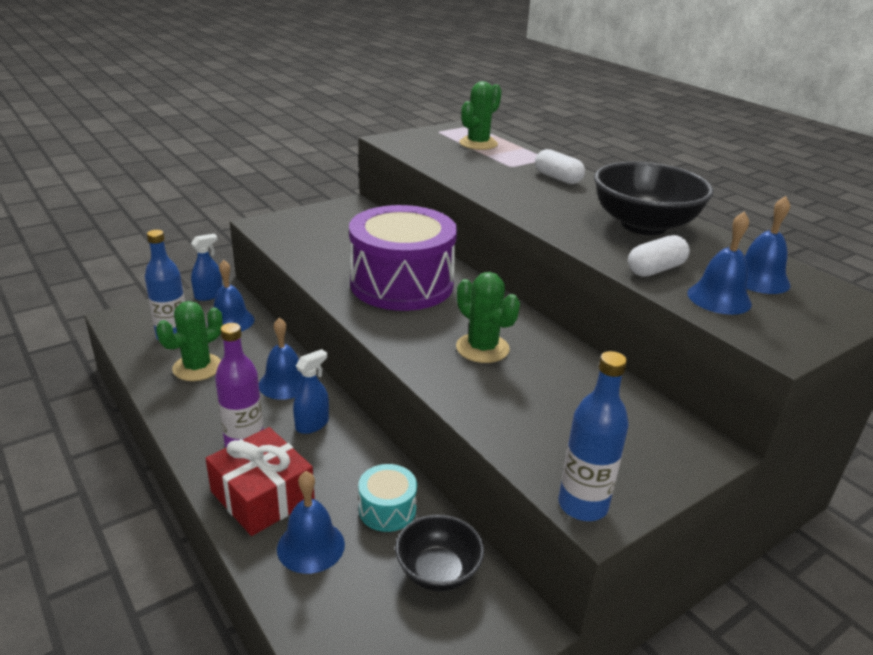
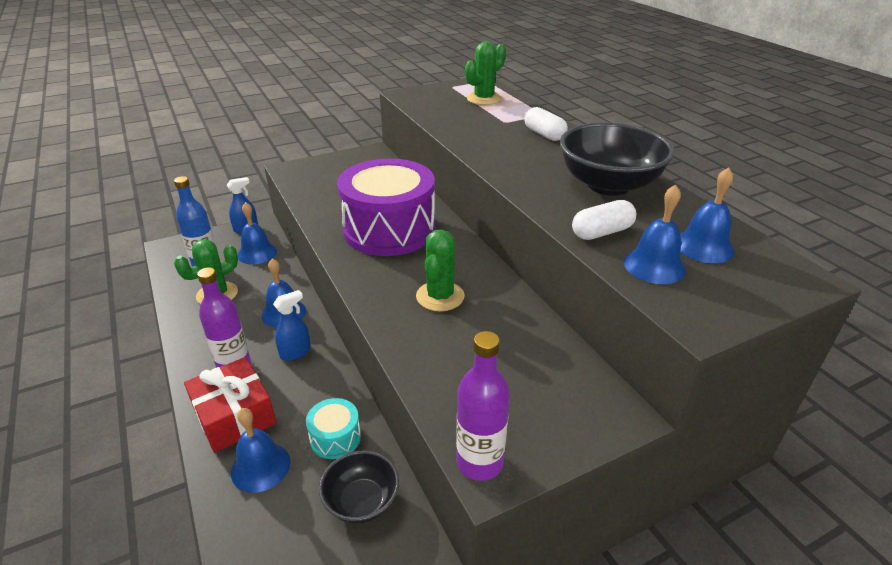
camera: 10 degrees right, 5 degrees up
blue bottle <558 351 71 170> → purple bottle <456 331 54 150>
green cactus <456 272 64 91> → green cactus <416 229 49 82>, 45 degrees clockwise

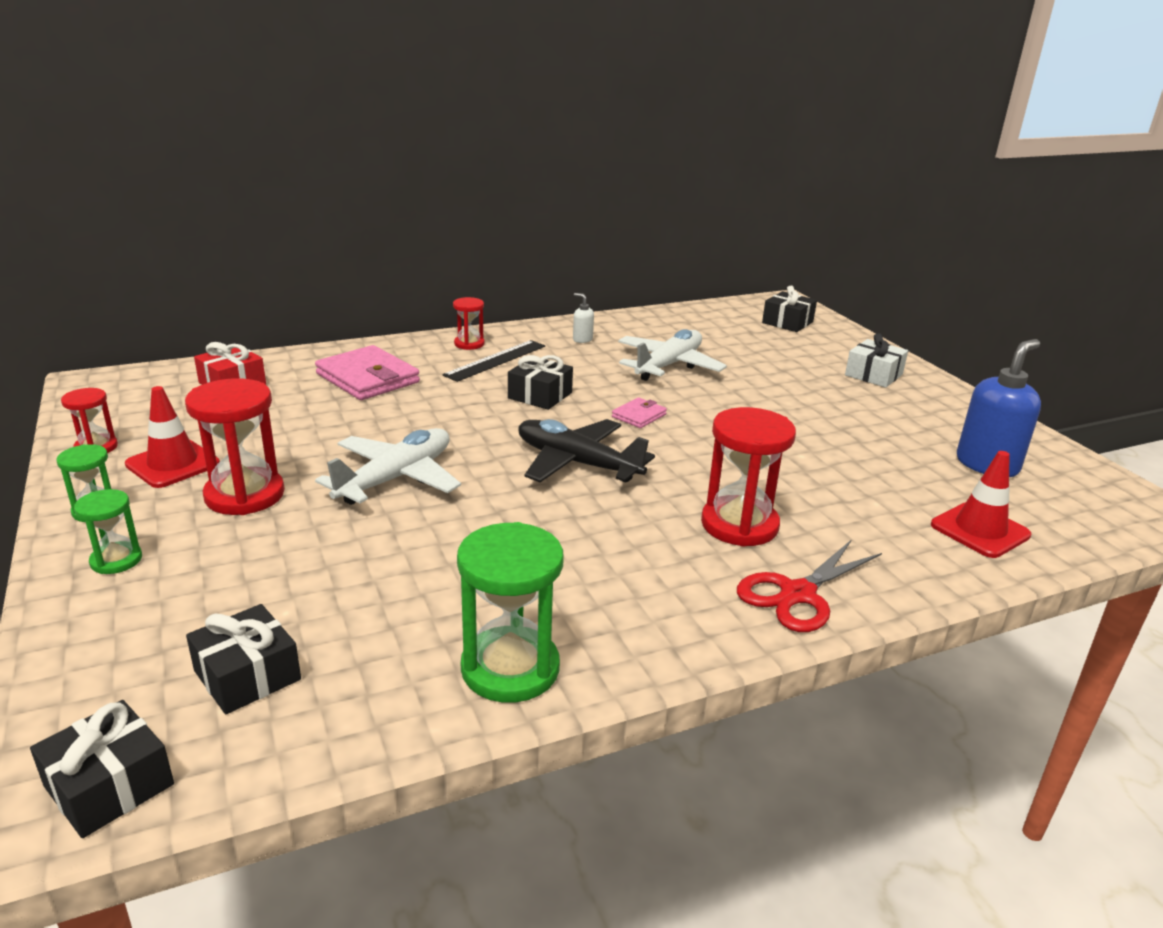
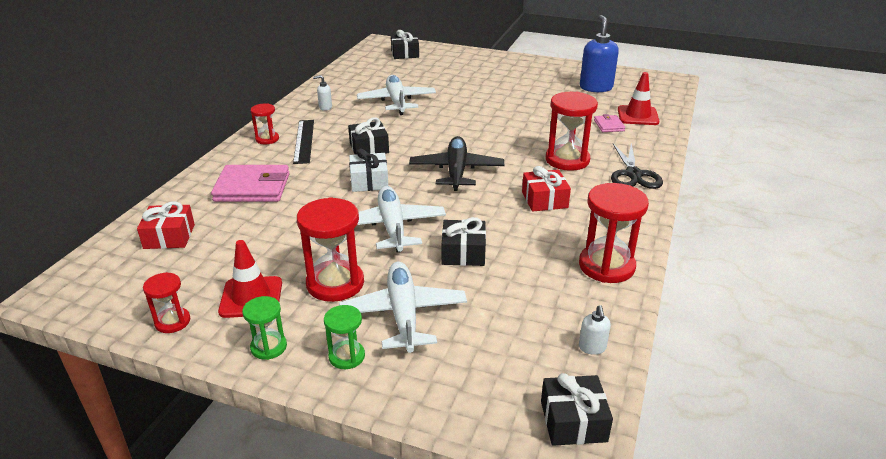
camera: 45 degrees left, 5 degrees up
- → white plane <339 262 128 91>
- → red gift <522 166 49 46>
- → white soap dispenser <579 305 32 50>
black gift <186 604 115 110> → black gift <442 217 44 49>, relocated
pink wallet <612 397 55 31> → pink wallet <594 114 31 18>, relocated
white gift <845 333 63 55> → white gift <349 149 39 43>, relocated
green hourglass <457 522 107 181> → red hourglass <579 183 70 100>
red scissors <737 539 145 93> → black scissors <611 143 52 46>
black plane <518 419 137 63> → black plane <409 136 95 55>, 105 degrees clockwise

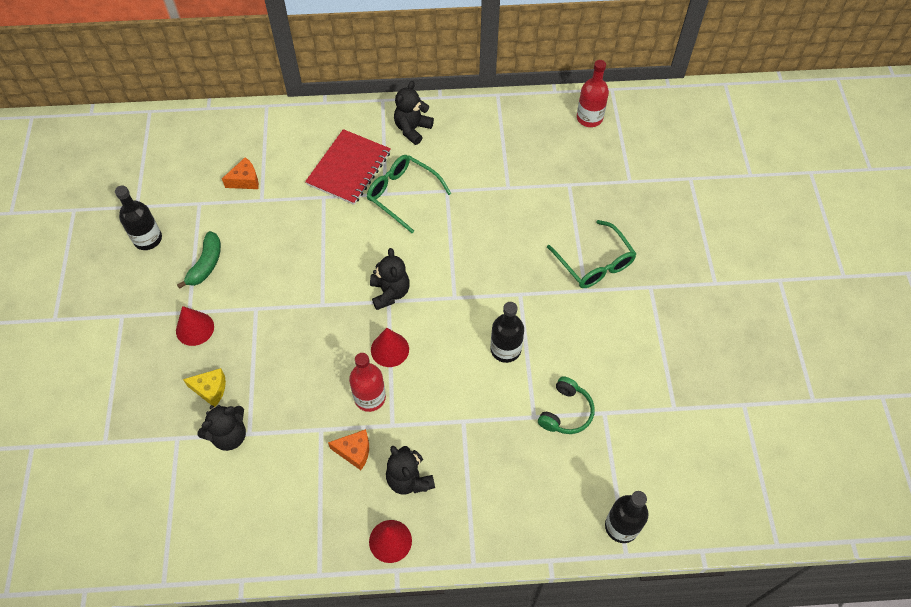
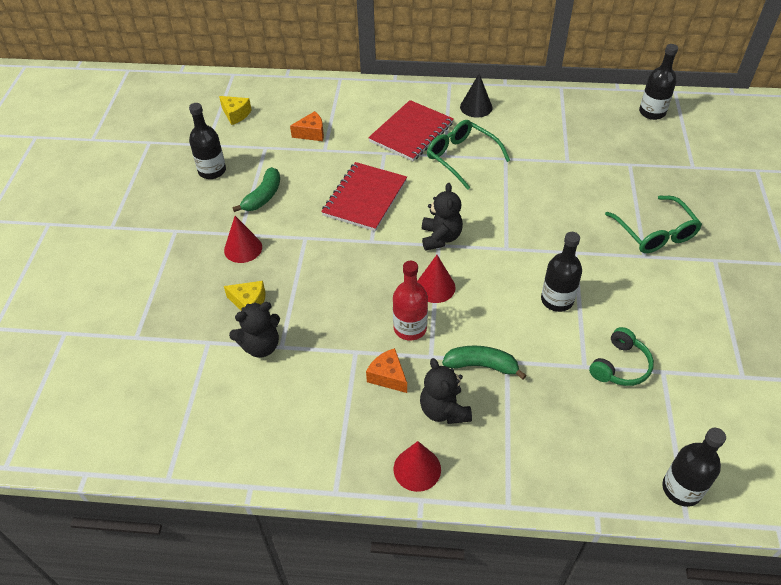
camera: 10 degrees right, 10 degrees down
- → yellow cheese <219 96 32 29>
- → red notebook <321 162 86 69>
- → green banana <442 346 84 34>
black teddy bear <394 81 40 64> → black cone <460 74 32 44>
red bottle <577 60 32 67> → black bottle <639 44 39 76>
orange cheese <328 429 41 41> → orange cheese <366 348 41 45>, 150 degrees counterclockwise

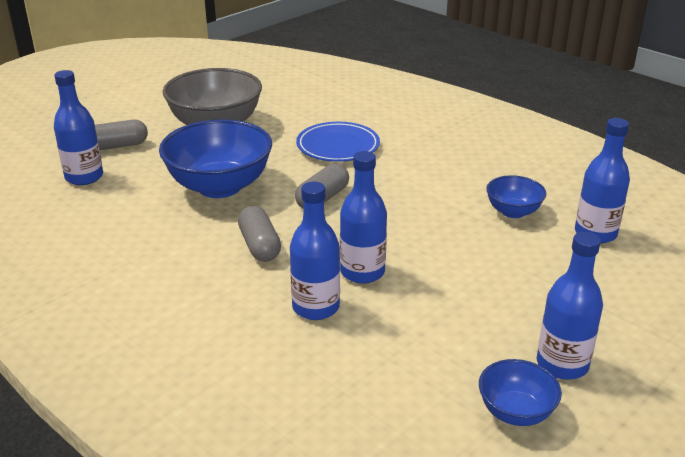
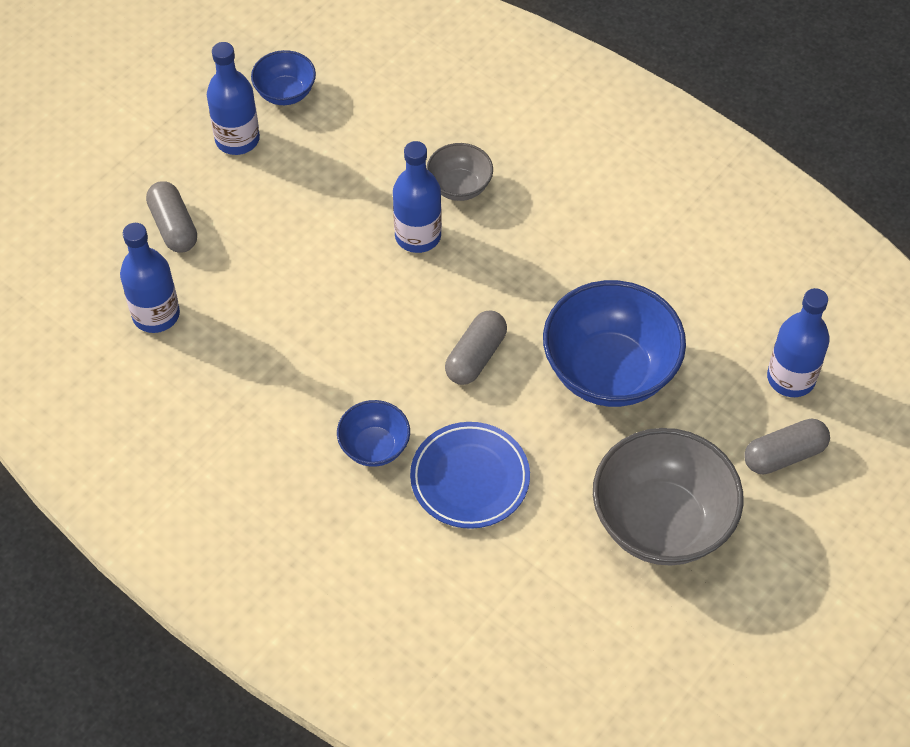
camera: 175 degrees right, 25 degrees up
grey capsule <238 206 43 56> → grey capsule <146 181 51 72>, relocated
blue bowl <486 175 60 43> → blue bowl <337 400 73 67>, relocated
blue bottle <290 182 50 138> → grey bowl <426 143 67 58>

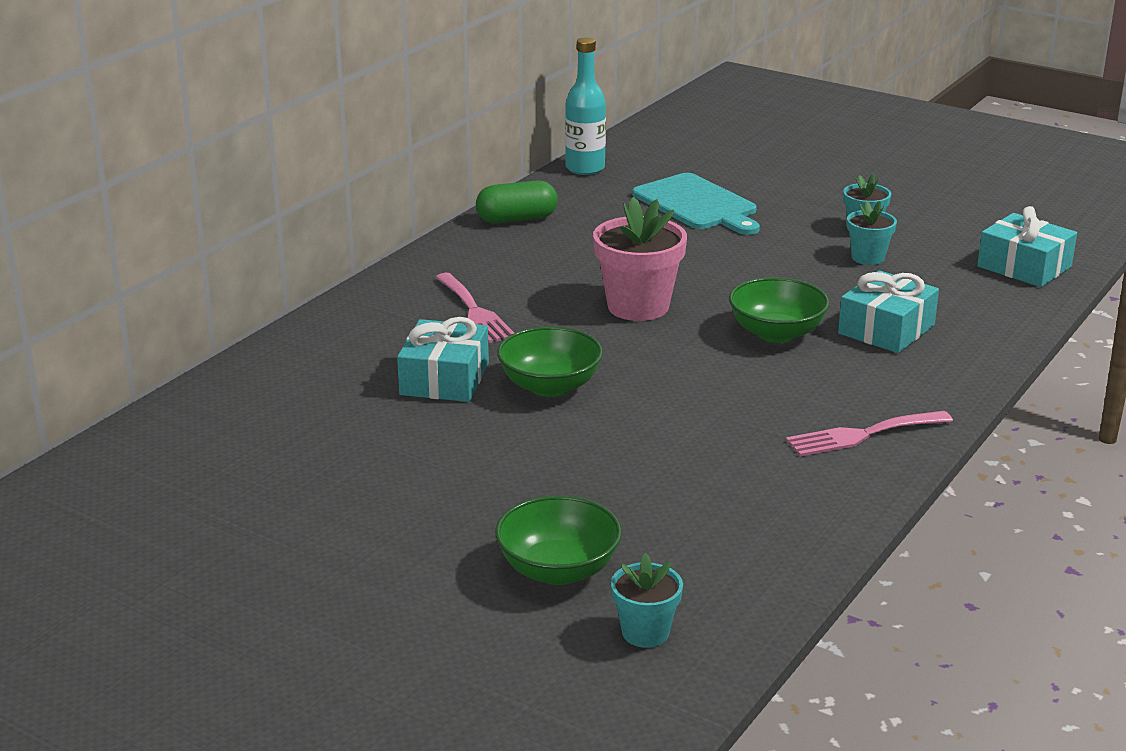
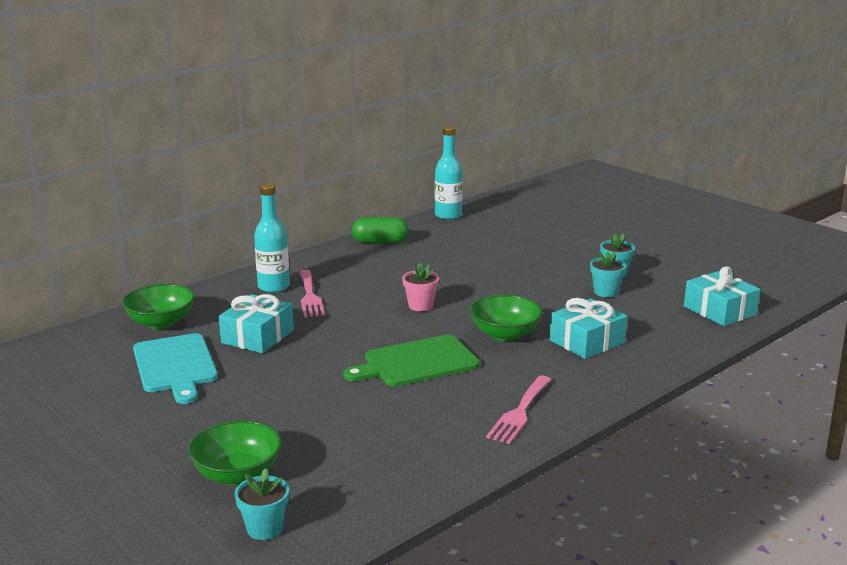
camera: 15 degrees right, 5 degrees down
- → turquoise bottle <254 183 36 110>
- → green cutting board <343 335 136 52>
green bowl <497 326 106 71> → green bowl <122 284 73 45>, relocated
turquoise cutting board <632 173 128 62> → turquoise cutting board <133 333 85 71>, relocated
pink fork <786 411 167 46> → pink fork <486 376 66 68>, 60 degrees counterclockwise
pink flower pot <593 197 94 124> → pink flower pot <402 263 37 48>, x0.56

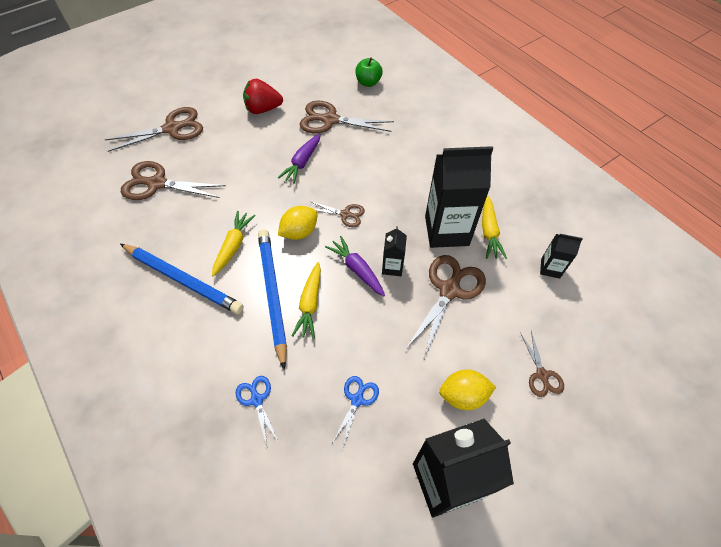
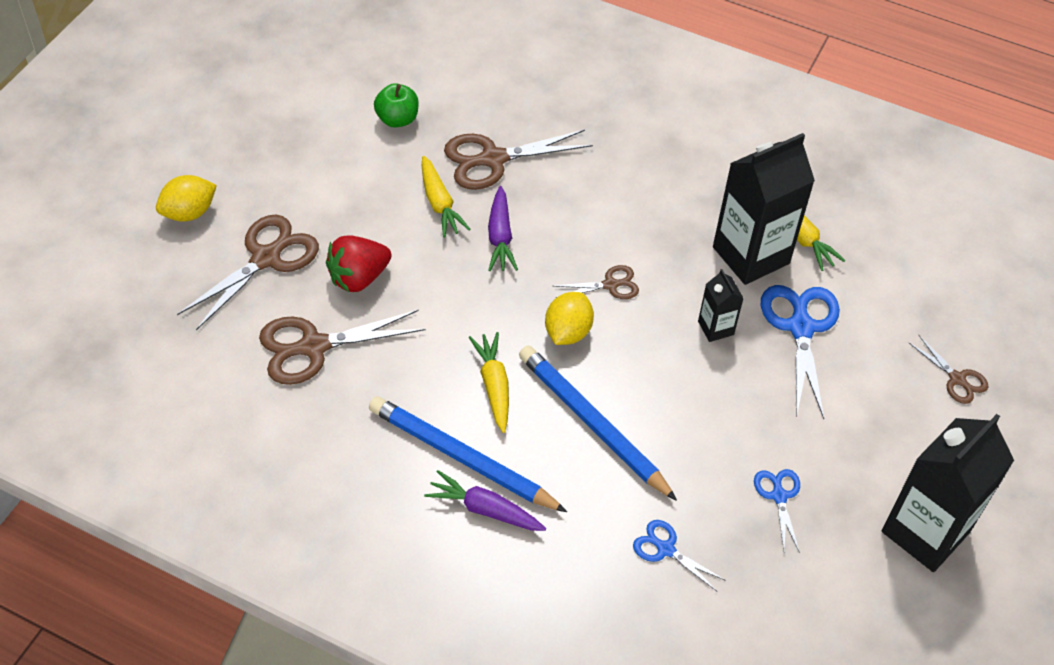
camera: 30 degrees left, 5 degrees down
black carton <540 234 43 45> → -
red strawberry <243 79 40 35> → red strawberry <326 236 66 56>, relocated
yellow carrot <292 262 29 77> → yellow carrot <422 156 49 81>, relocated
purple carrot <325 236 60 60> → purple carrot <424 470 122 61>, relocated
green apple <356 57 27 30> → green apple <374 83 45 45>, relocated
yellow lemon <439 370 57 40> → yellow lemon <156 175 61 47>, relocated
brown scissors <405 255 81 104> → blue scissors <761 285 79 134>
blue pencil <120 244 124 70> → blue pencil <369 396 198 116>, 150 degrees counterclockwise

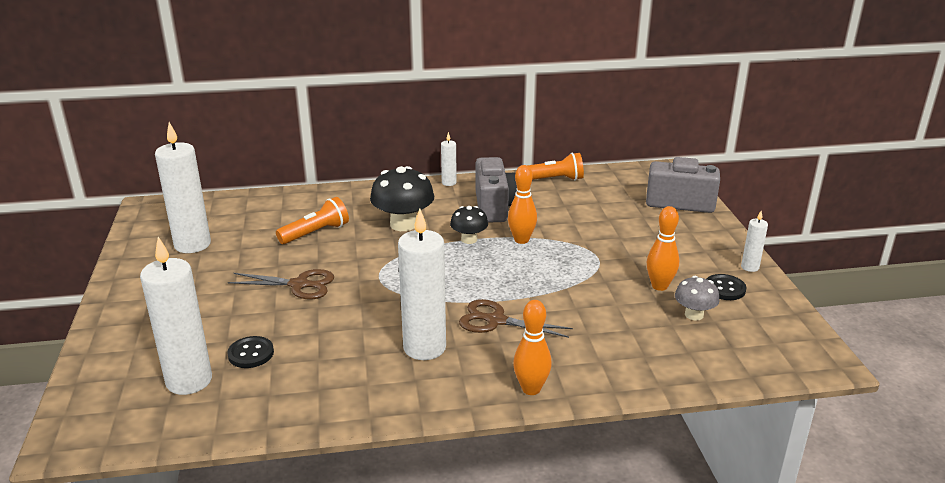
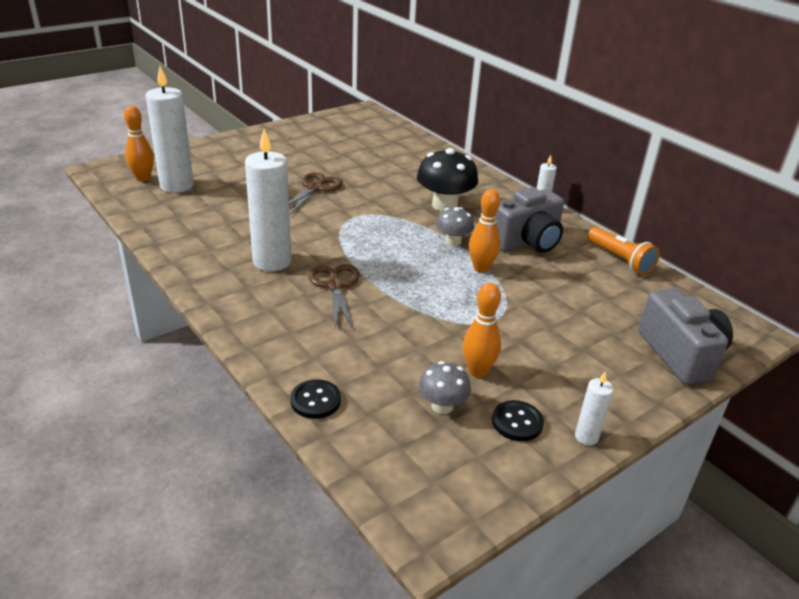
camera: 60 degrees right, 5 degrees up
white candle <155 122 56 131> → -
orange flashlight <276 197 73 47> → -
black button <227 336 47 32> → black button <290 379 51 40>, relocated
orange bowling pin <513 300 39 95> → orange bowling pin <124 106 30 76>, relocated
black mushroom <450 206 38 38> → grey mushroom <436 207 38 39>
brown scissors <228 269 106 30> → brown scissors <289 172 54 42>, 135 degrees counterclockwise

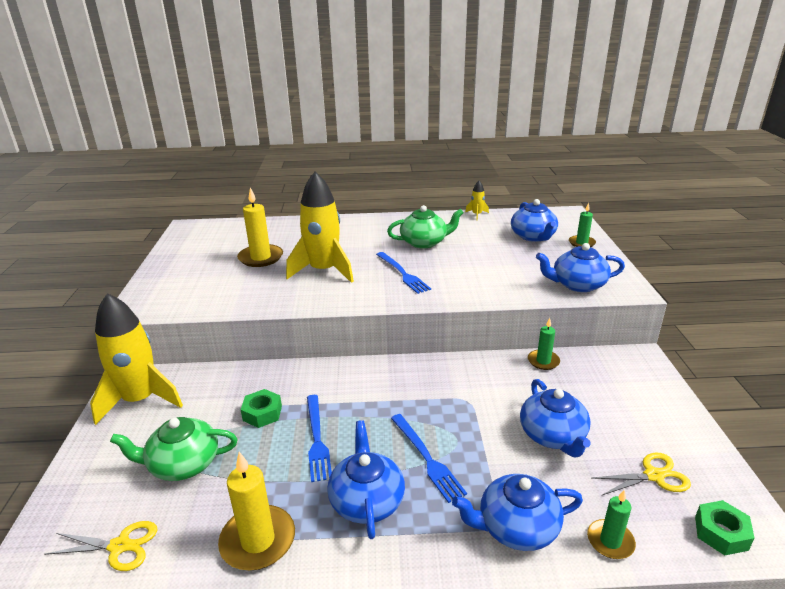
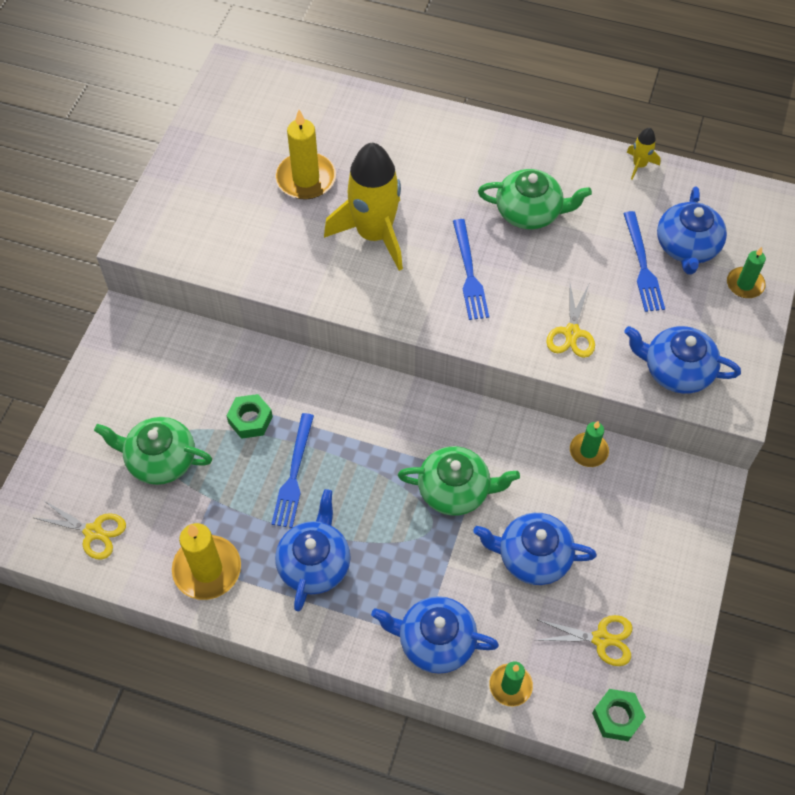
camera: 20 degrees right, 30 degrees up
yellow rocket <90 293 93 132> → -
- → green teapot <398 446 122 70>
- → yellow scissors <546 284 49 74>
blue fork <391 414 76 89> → blue fork <623 211 42 101>, relocated
blue teapot <520 379 71 79> → blue teapot <473 513 124 72>, 90 degrees clockwise

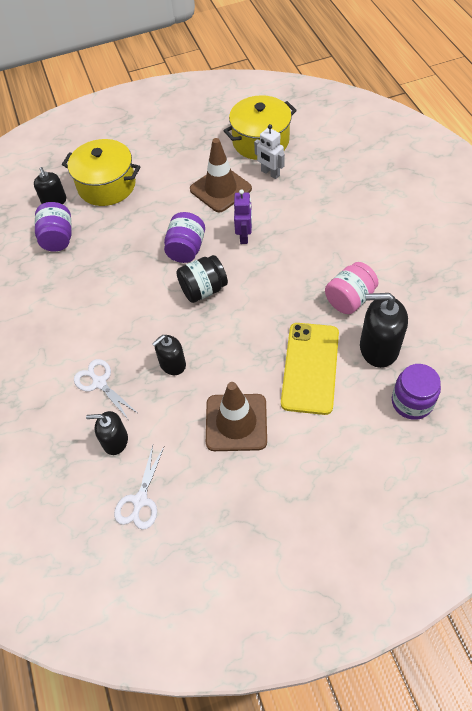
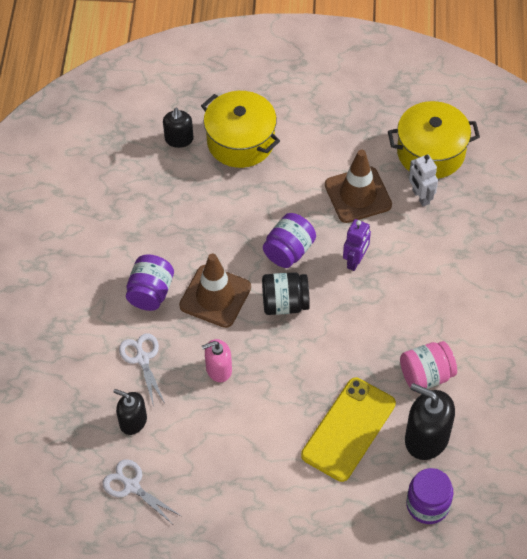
camera: 20 degrees right, 0 degrees up
purple jar <35 202 37 50> → purple jar <126 254 48 57>, relocated
brown traffic cone <206 382 61 69> → brown traffic cone <179 254 72 74>, relocated
black soap dispenser <152 335 34 40> → pink soap dispenser <202 339 30 43>
white scissors <114 445 50 85> → white scissors <102 459 79 65>, 90 degrees clockwise

